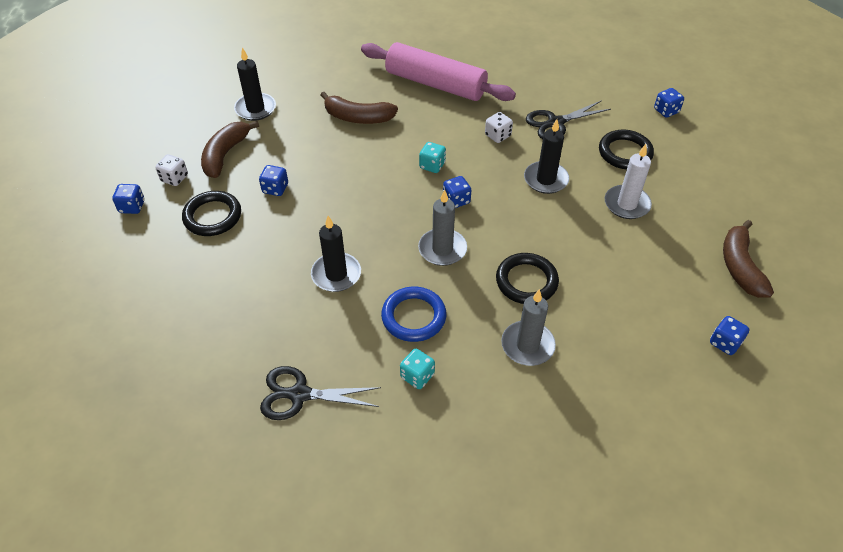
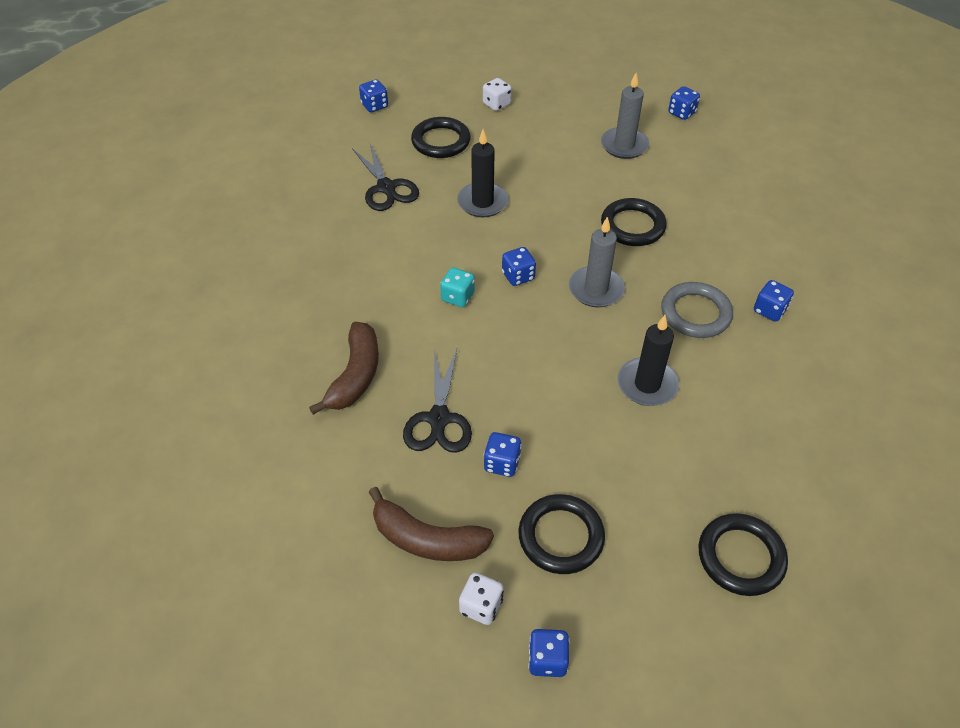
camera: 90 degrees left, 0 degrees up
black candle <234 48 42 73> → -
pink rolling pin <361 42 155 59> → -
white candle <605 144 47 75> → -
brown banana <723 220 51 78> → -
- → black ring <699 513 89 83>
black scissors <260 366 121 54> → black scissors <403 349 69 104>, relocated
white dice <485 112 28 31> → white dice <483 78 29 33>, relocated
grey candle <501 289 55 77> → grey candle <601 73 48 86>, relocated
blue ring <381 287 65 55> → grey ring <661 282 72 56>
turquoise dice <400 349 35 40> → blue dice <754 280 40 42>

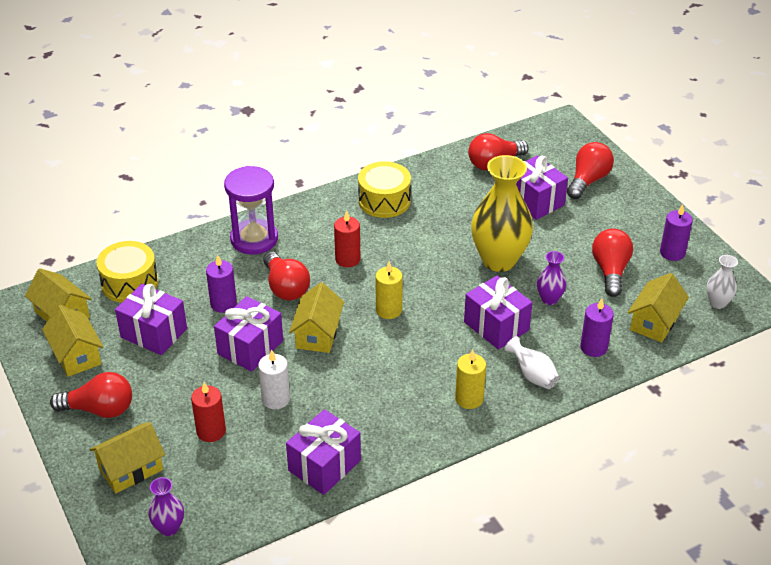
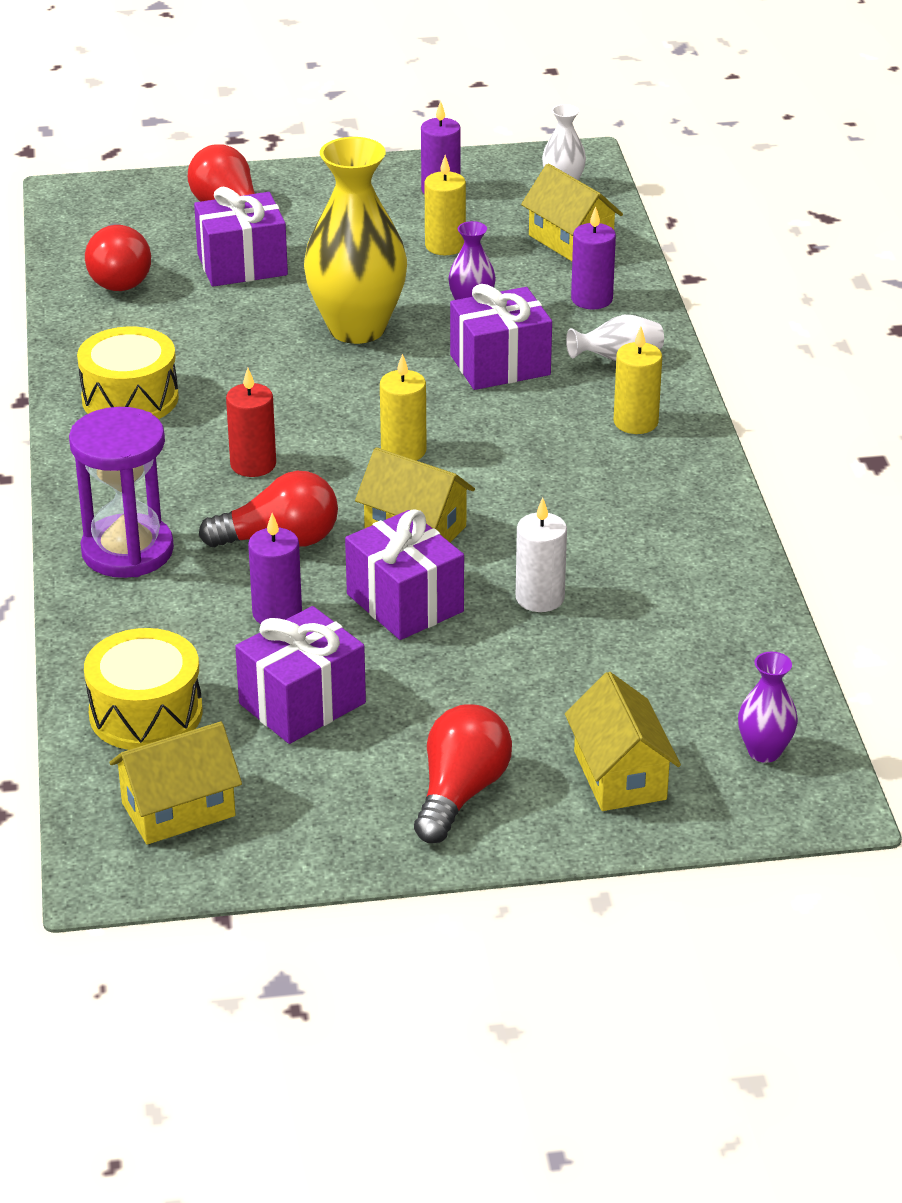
camera: 70 degrees left, 5 degrees down
yellow house <42 305 61 72> → -
red candle <191 382 35 60> → -
purple gift <286 409 75 86> → -
red light bulb <592 228 41 69> → yellow candle <425 155 41 100>

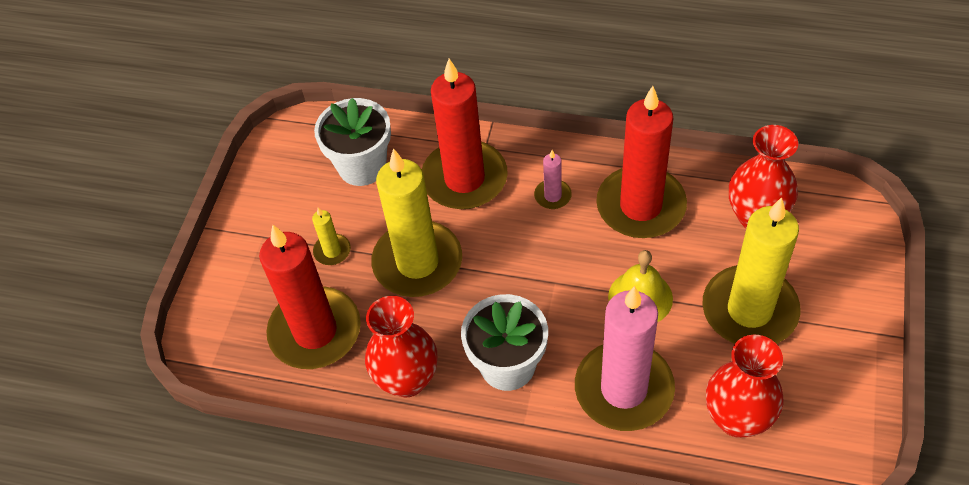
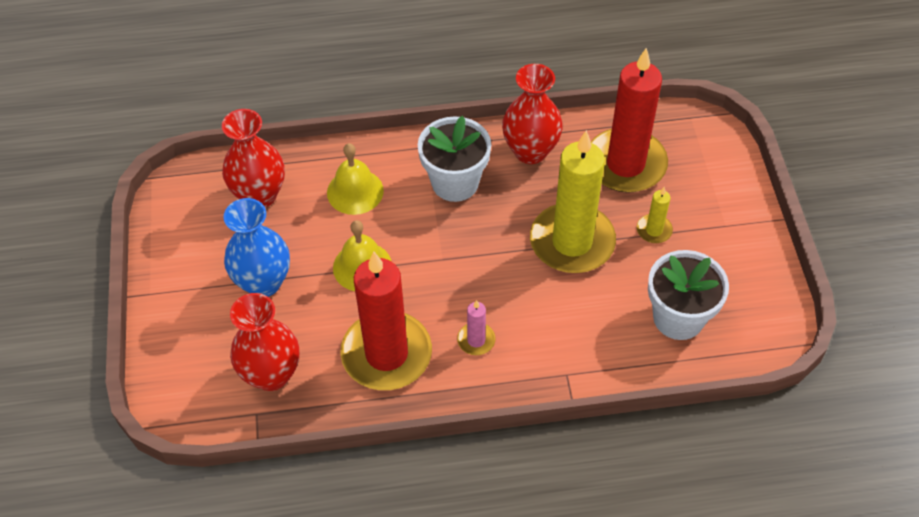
camera: 155 degrees right, 0 degrees up
red candle <422 59 86 150> → -
pink candle <575 286 100 145> → yellow bell <327 143 57 72>
yellow candle <702 197 98 147> → blue vase <224 198 66 99>

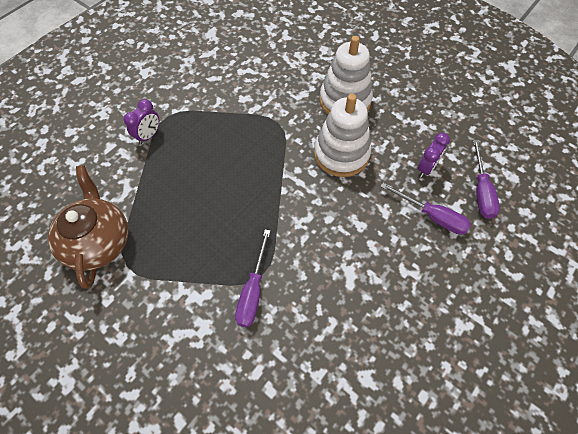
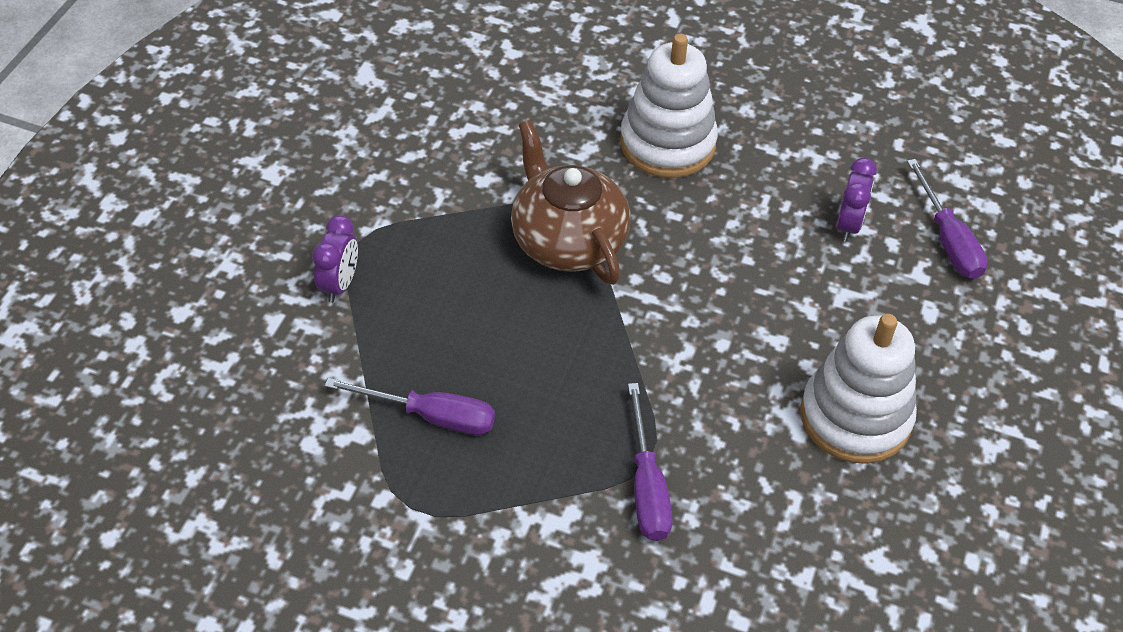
camera: 20 degrees left, 10 degrees down
brown teapot <48 165 80 124> → brown teapot <511 120 120 165>, relocated
white stacking toy <314 94 57 83> → white stacking toy <800 314 117 150>, relocated
purple screwdriver <380 183 91 52> → purple screwdriver <325 378 170 57>, relocated

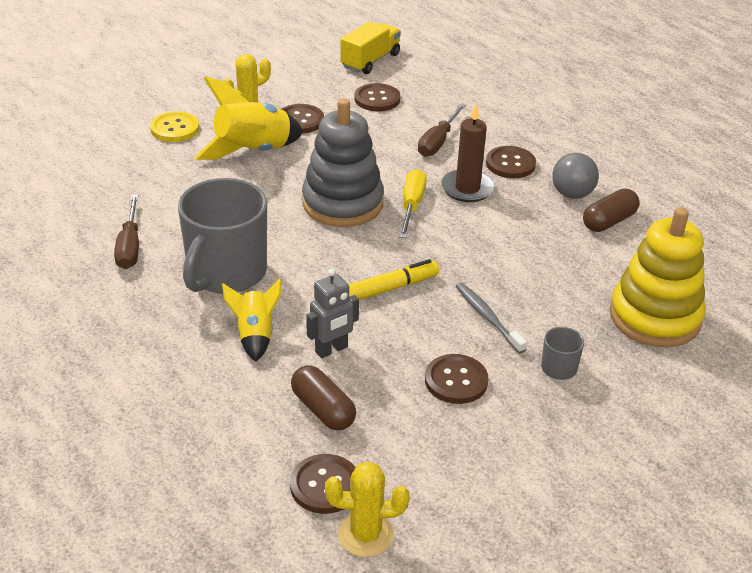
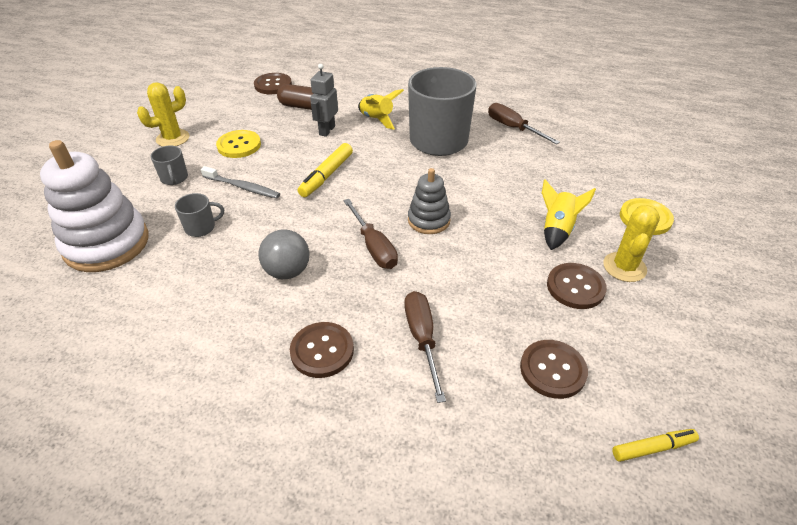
camera: 145 degrees right, 5 degrees up
brown candle <441 104 54 98> → -
brown capsule <583 188 57 44> → -
- → grey mug <175 193 49 44>
yellow cactus <325 461 84 96> → yellow cactus <137 82 52 65>, relocated
grey ball <552 153 47 46> → grey ball <259 229 51 50>, relocated
yellow truck <340 21 61 53> → yellow marker <612 429 87 33>
yellow screwdriver <399 169 28 69> → brown screwdriver <343 199 55 70>
brown button <425 354 63 50> → yellow button <216 130 45 28>
yellow stacking toy <610 207 96 140> → white stacking toy <40 140 109 132>
yellow rocket <195 76 108 84> → yellow rocket <542 179 54 71>, x0.60
grey stacking toy <302 98 82 129> → grey stacking toy <408 168 43 66>, x0.55

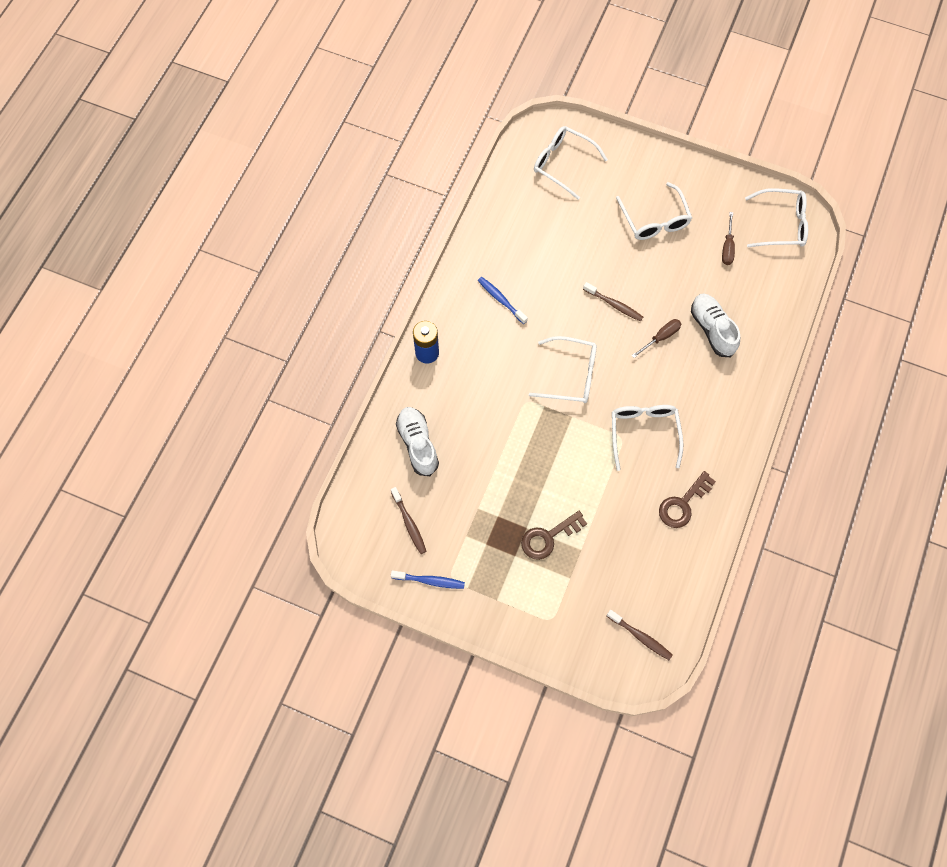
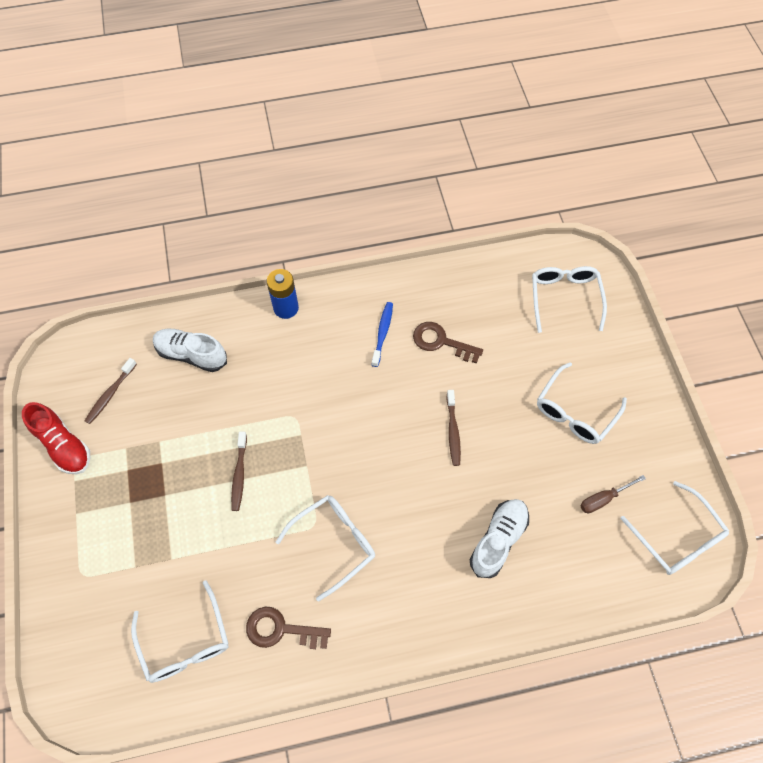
camera: 55 degrees right, 5 degrees down
brown screwdriver <632 319 49 39> → -
brown key <521 511 66 49> → brown key <413 322 70 42>, relocated
white glasses <529 336 68 67> → white glasses <131 580 97 103>, relocated
brown toothbrush <607 610 66 50> → brown toothbrush <231 432 16 79>, relocated
blue toothbrush <391 570 74 19> → red shoe <22 402 68 72>
white shoe <396 407 43 69> → white shoe <153 329 74 43>, 105 degrees counterclockwise

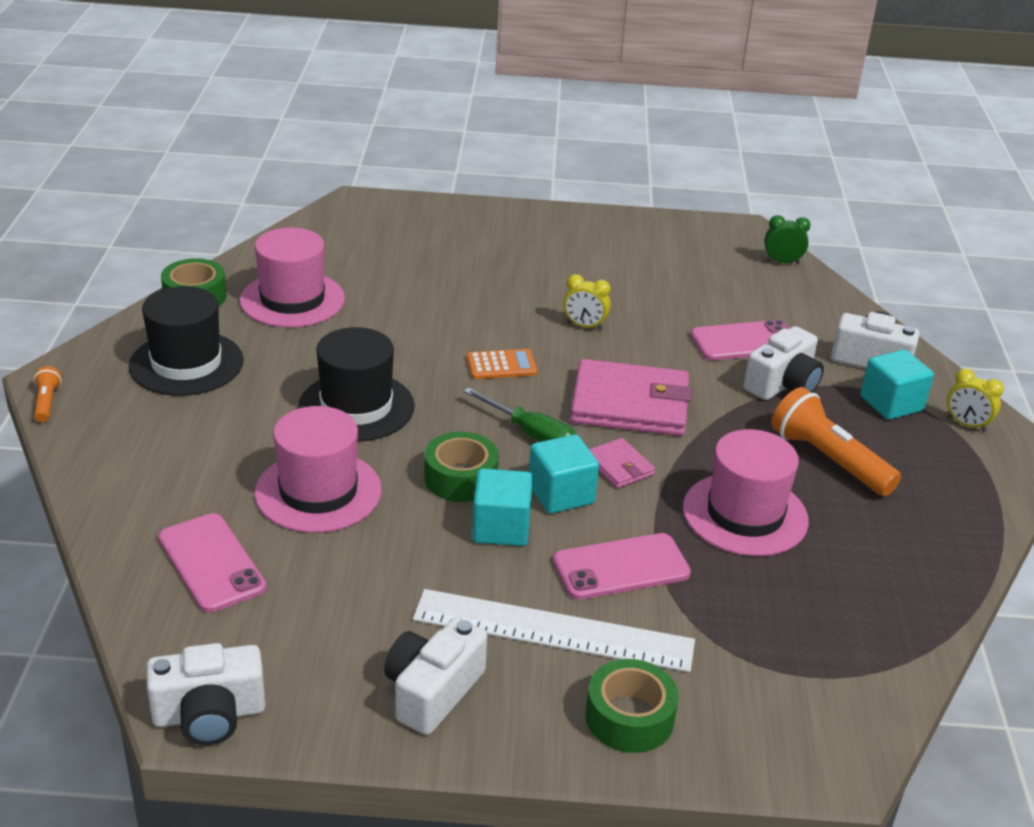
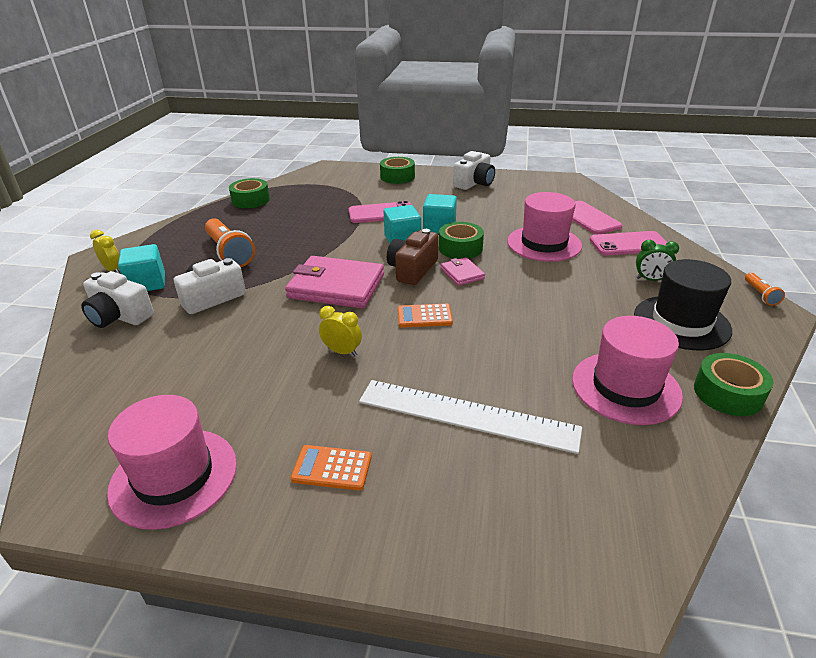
camera: 170 degrees left, 0 degrees up
white camera <147 643 119 102> → -
black hat <298 327 117 115> → -
- → green tape <229 178 41 30>
- → orange calculator <291 445 81 46>
white ruler <413 589 282 83> → white ruler <359 380 223 74>, relocated
pink wallet <589 438 66 50> → pink wallet <441 257 44 29>, relocated
pink hat <683 429 126 127> → pink hat <107 395 130 135>, relocated
pink phone <691 319 99 41> → pink phone <590 231 77 24>, relocated
green clock <764 215 47 49> → green clock <636 240 43 41>, relocated
green screwdriver <463 387 113 55> → brown camera <387 229 51 56>

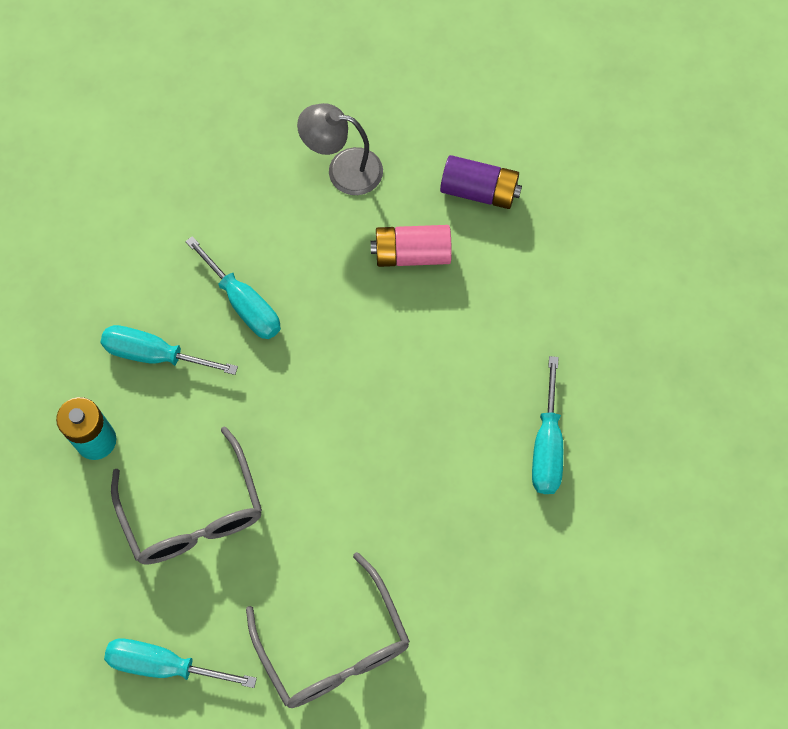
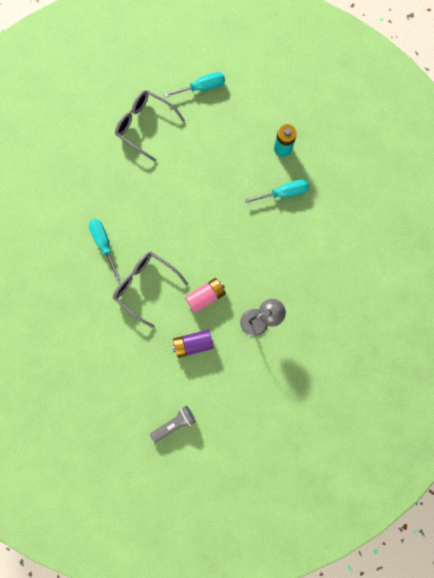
camera: 150 degrees right, 10 degrees up
turquoise screwdriver <185 236 96 103> → -
- → grey flashlight <150 406 46 37>
grey glasses <111 426 151 139> → grey glasses <113 252 75 76>, relocated

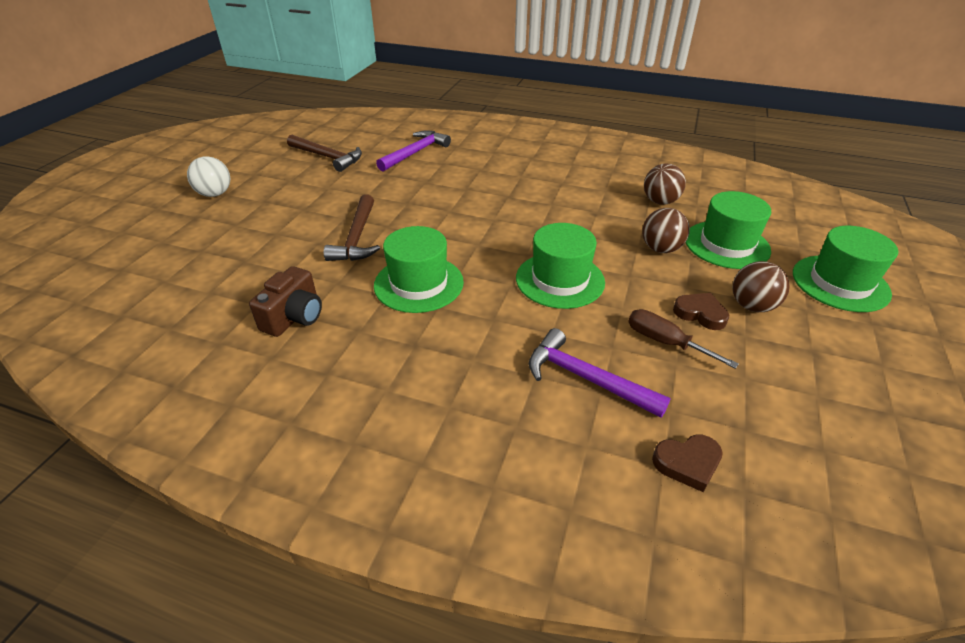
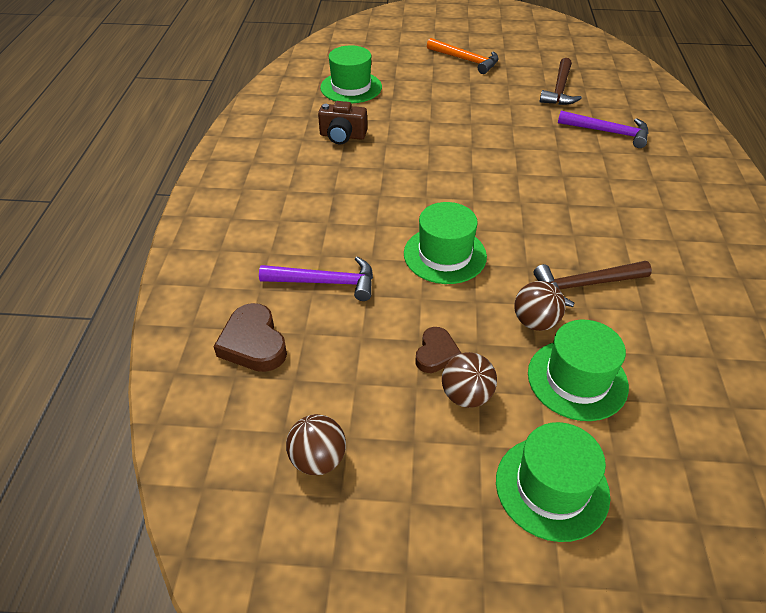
camera: 75 degrees right, 5 degrees up
brown screwdriver <628 309 111 60> → -
brown hammer <324 194 56 67> → brown hammer <534 261 118 46>, relocated
green hat <374 226 90 87> → green hat <320 45 62 58>, relocated
brown ball <644 164 42 41> → brown ball <286 414 60 61>, relocated
white ball <187 156 43 41> → orange hammer <427 38 72 36>
purple hammer <529 328 142 90> → purple hammer <259 257 114 44>, 75 degrees clockwise
brown heart <652 434 71 58> → brown heart <213 303 74 69>, x1.54

